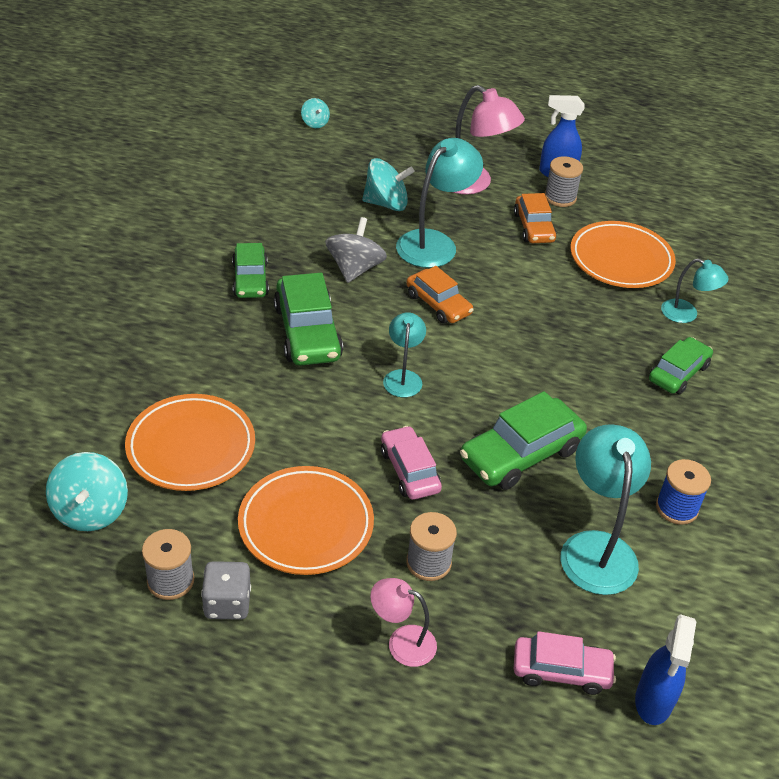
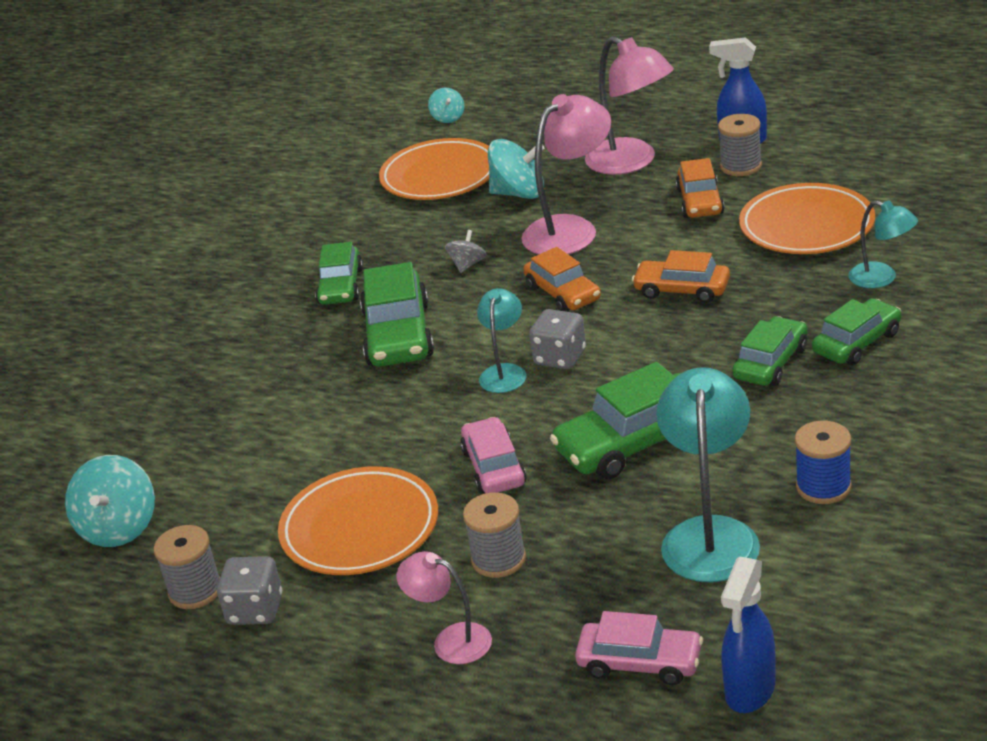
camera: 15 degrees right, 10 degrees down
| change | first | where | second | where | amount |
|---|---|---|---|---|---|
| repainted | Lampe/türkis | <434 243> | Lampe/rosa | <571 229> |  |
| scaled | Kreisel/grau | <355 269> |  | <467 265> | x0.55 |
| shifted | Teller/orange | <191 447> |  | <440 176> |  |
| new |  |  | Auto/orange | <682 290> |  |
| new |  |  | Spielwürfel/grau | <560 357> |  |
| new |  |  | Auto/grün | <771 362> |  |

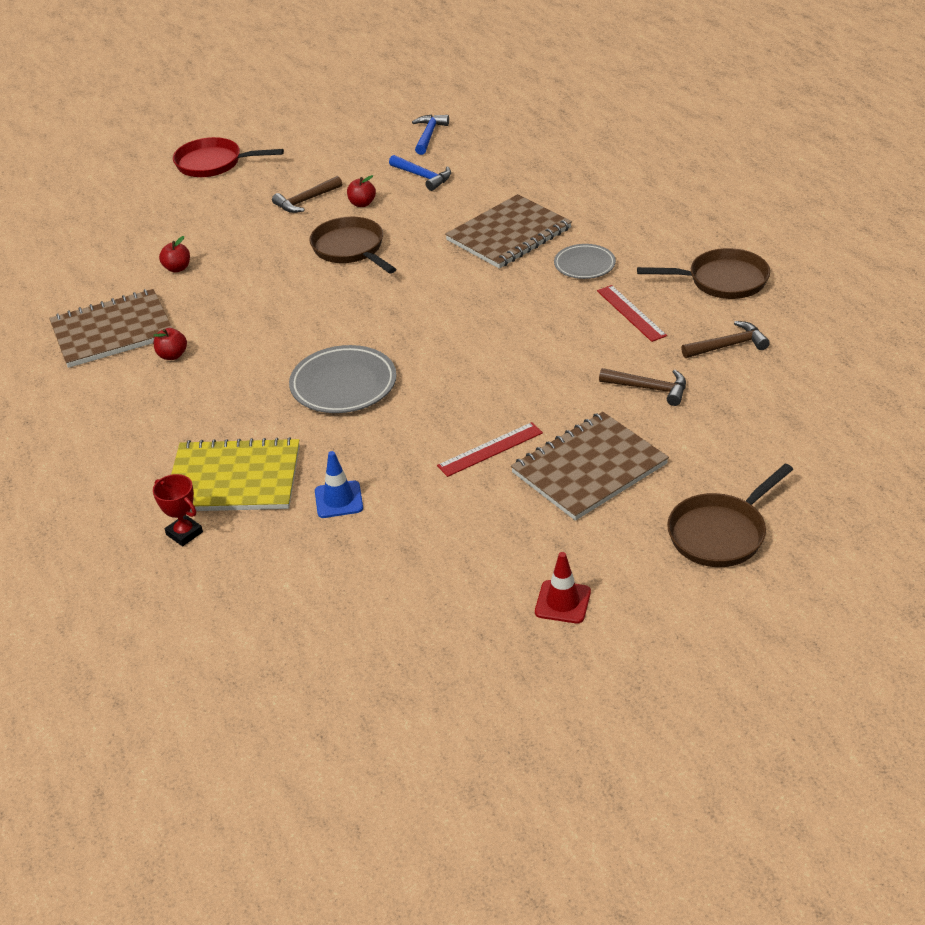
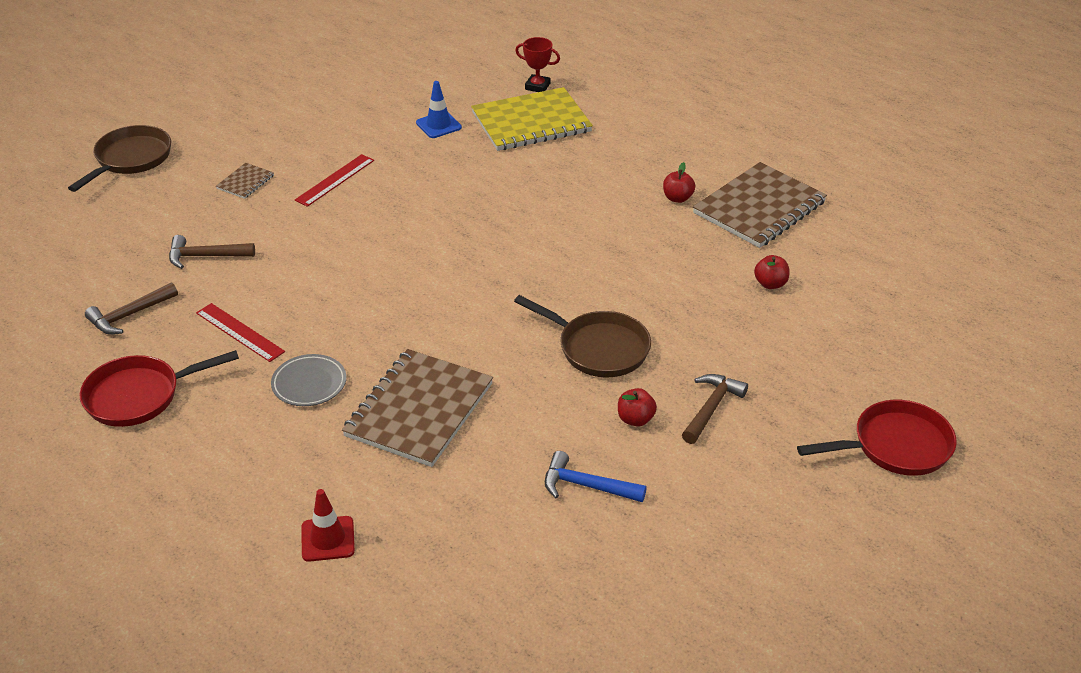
camera: 155 degrees right, 0 degrees up
| change | first | where | second | where | amount |
|---|---|---|---|---|---|
| gone | Hammer/blau | <429 135> |  |  |  |
| repainted | Pfanne/braun | <722 281> | Pfanne/rot | <139 396> |  |
| gone | Teller/grau | <343 385> |  |  |  |
| scaled | Notizbuch/braun | <589 468> |  | <245 182> | x0.44 |
| shifted | Leitkegel/rot | <562 602> |  | <328 539> |  |

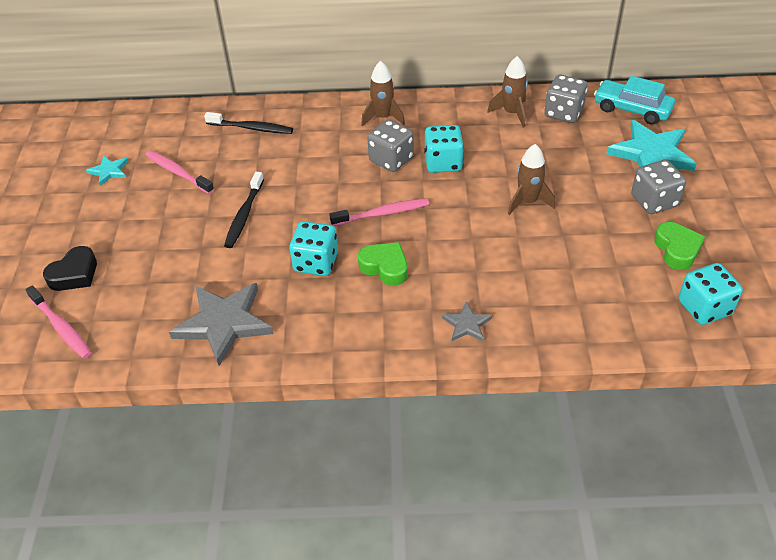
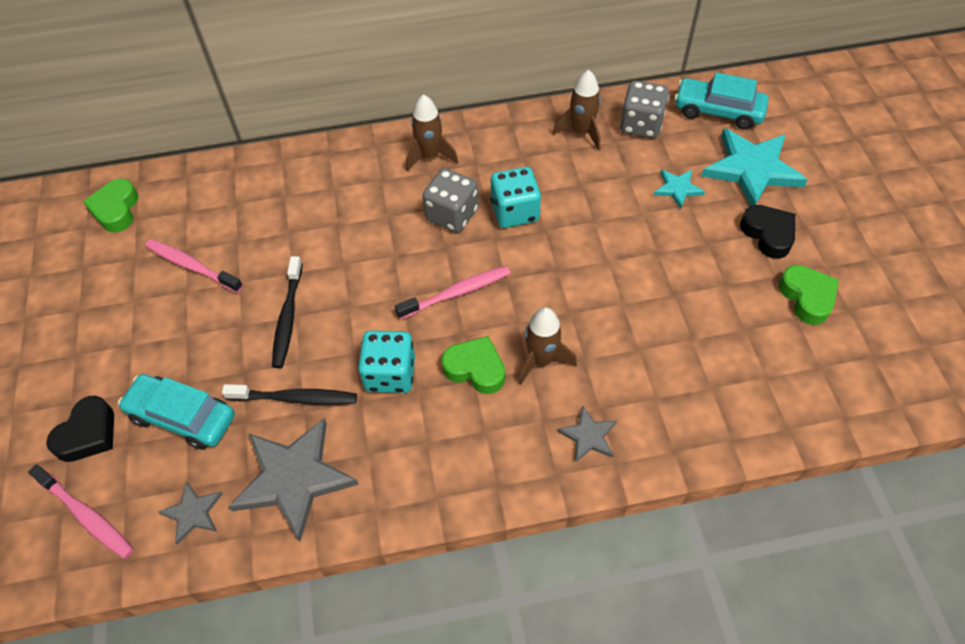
camera: 10 degrees left, 10 degrees up
| change | first | where | second | where | amount |
|---|---|---|---|---|---|
| shifted | Zahnbürste/schwarz | <251 128> |  | <295 398> |  |
| shifted | Rakete/braun | <528 202> |  | <541 360> |  |
| shifted | Stern/türkis | <109 171> |  | <677 189> |  |
| swapped | Spielwürfel/grau | <654 201> | Herz/schwarz | <768 234> |  |
| gone | Spielwürfel/türkis | <704 308> |  |  |  |
| new |  |  | Herz/grün | <116 210> |  |
| new |  |  | Auto/türkis | <182 417> |  |
| new |  |  | Stern/grau | <193 513> |  |

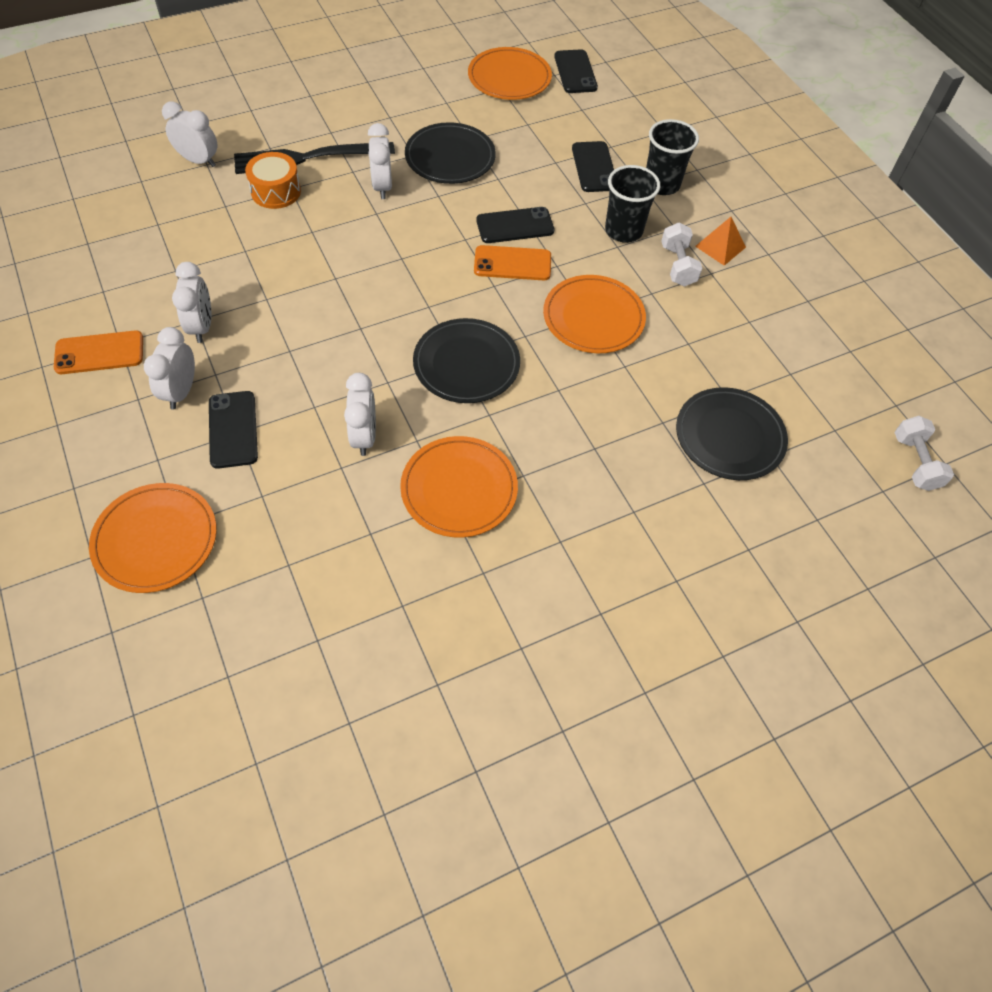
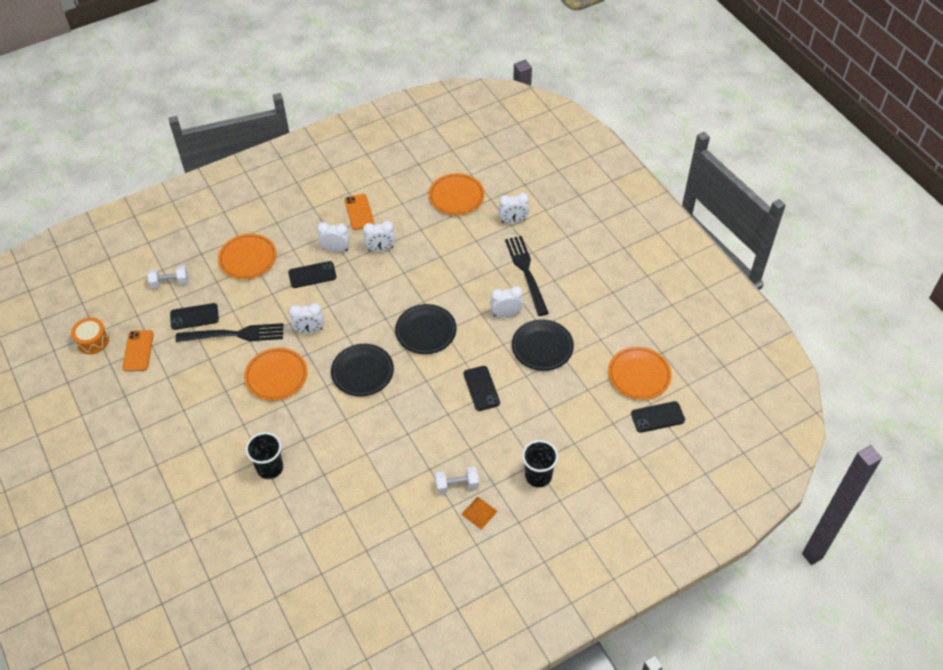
camera: 90 degrees right, 5 degrees down
| change | first | where | second | where | amount |
|---|---|---|---|---|---|
| rotated | Wecker/weiß | <198 161> |  | <513 221> | 60 degrees clockwise |
| shifted | Handy/schwarz | <594 167> |  | <194 316> |  |
| shifted | Trommel/orange | <276 191> |  | <92 341> |  |
| shifted | Becher/schwarz | <623 231> |  | <270 468> |  |
| shifted | Handy/orange | <512 263> |  | <138 351> |  |
| shifted | Teller/orange | <593 317> |  | <456 196> |  |
| shifted | Teller/schwarz | <729 436> |  | <426 331> |  |
| shifted | Hantel/weiß | <915 462> |  | <170 282> |  |
| new |  |  | Gabel/schwarz | <235 334> |  |

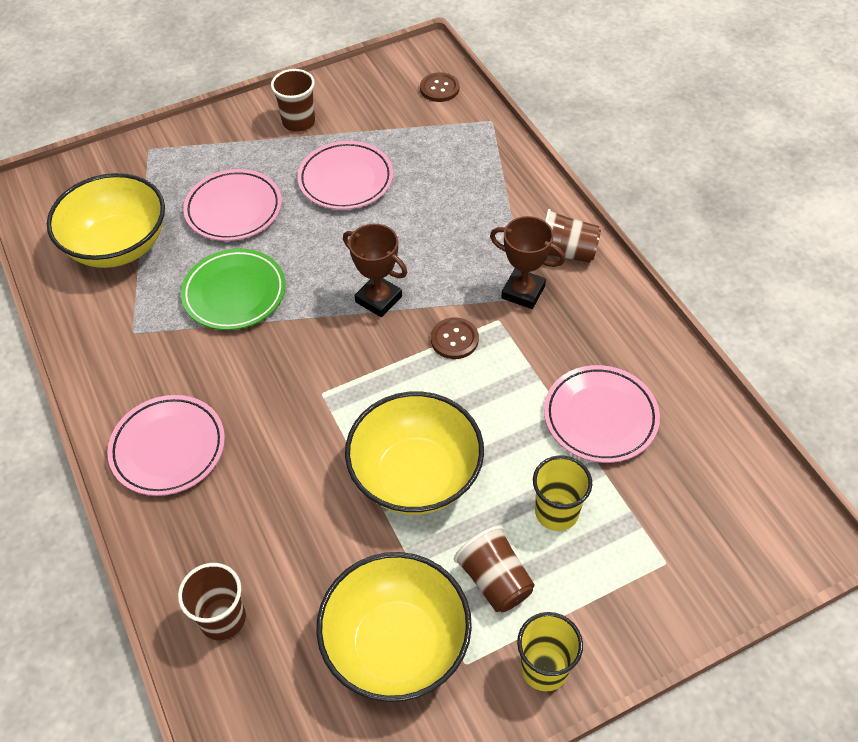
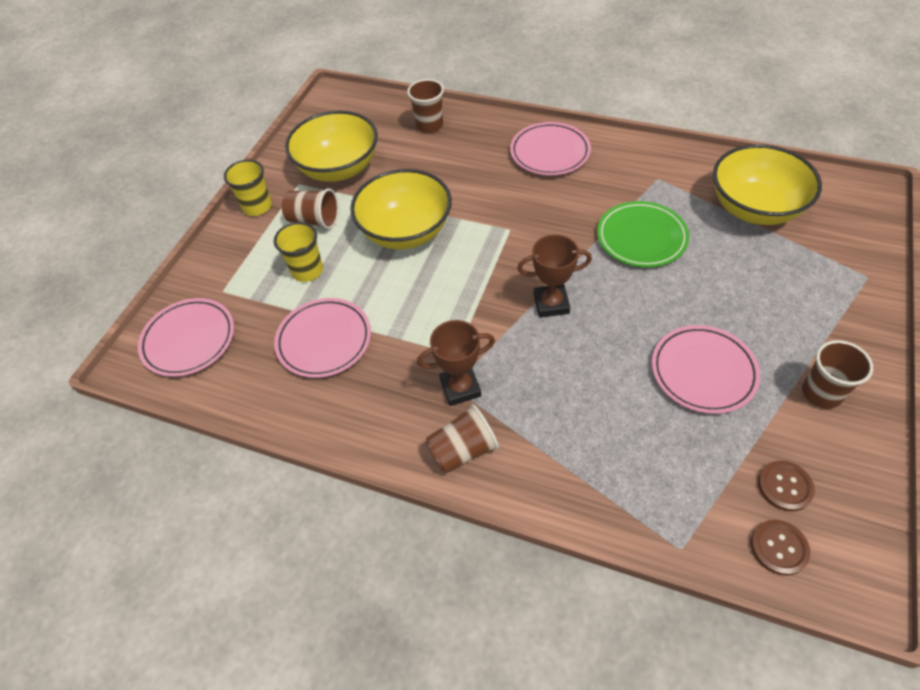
camera: 140 degrees right, 0 degrees up
| change | first | where | second | where | amount |
|---|---|---|---|---|---|
| shifted | Teller/rosa | <234 209> |  | <189 340> |  |
| shifted | Knopf/braun | <454 339> |  | <785 486> |  |

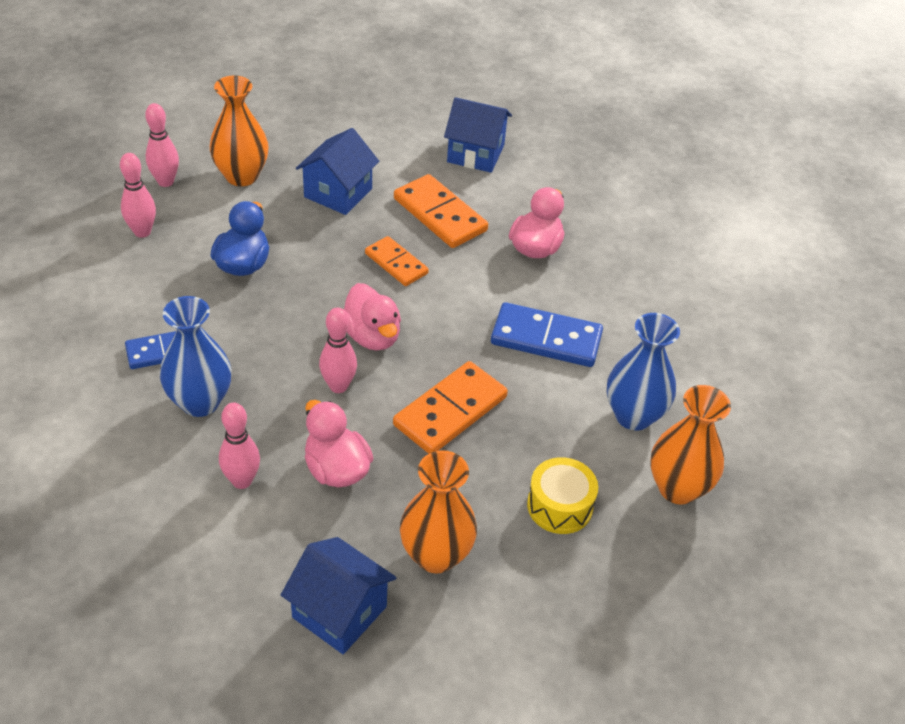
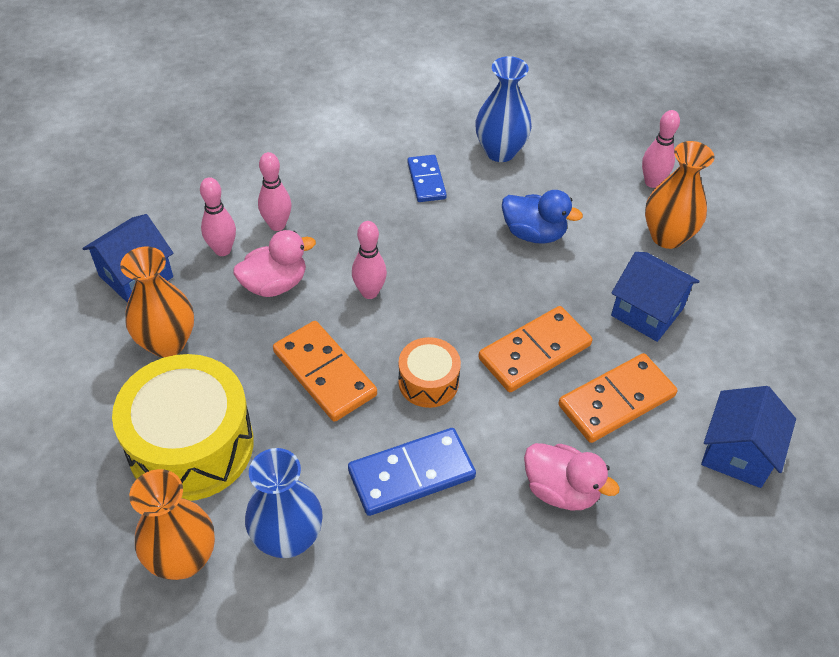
camera: 100 degrees right, 5 degrees up
| change | first | where | second | where | amount |
|---|---|---|---|---|---|
| shifted | Bowlingkegel/rosa | <142 232> |  | <222 250> |  |
| scaled | Dominostein/orange | <396 263> |  | <534 352> | x1.57 |
| gone | Ente/rosa | <372 336> |  |  |  |
| shifted | Vase/blau | <200 402> |  | <500 151> |  |
| rotated | Dominostein/blau | <546 339> |  | <411 474> | 45 degrees clockwise |
| scaled | Trommel/gelb | <559 506> |  | <191 445> | x1.94 |
| new |  |  | Trommel/orange | <428 382> |  |

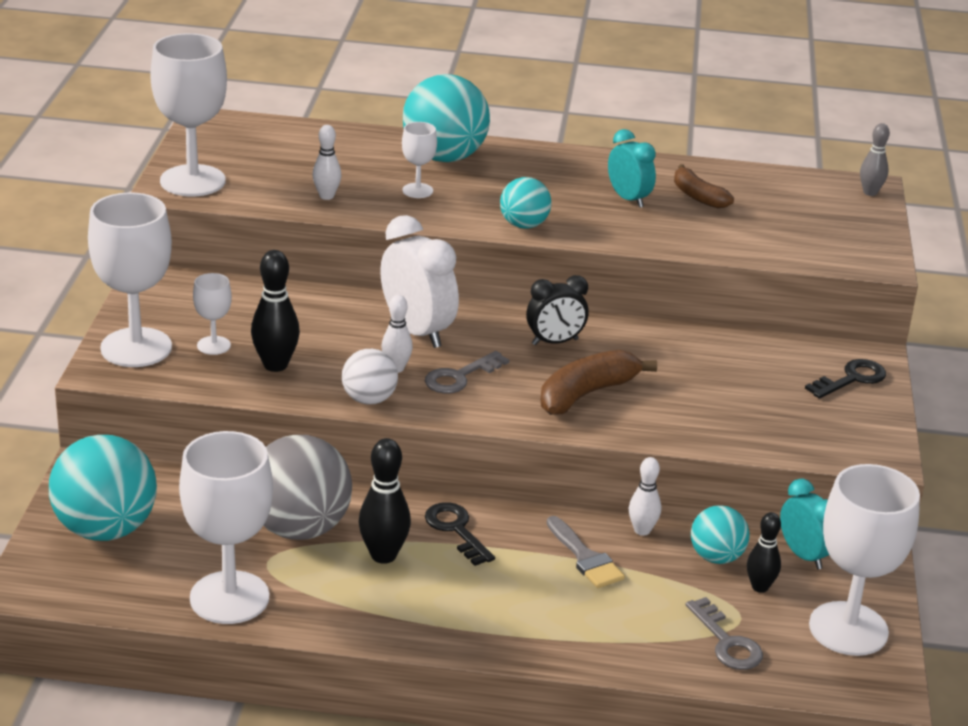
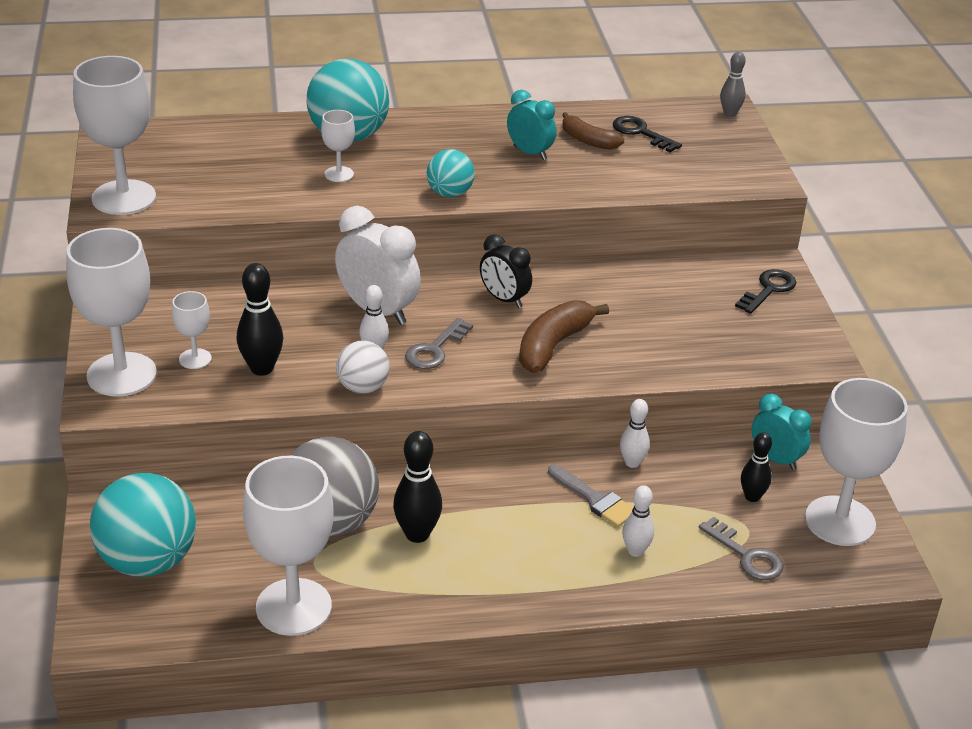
camera: 15 degrees left, 5 degrees up
| change | first | where | second | where | amount |
|---|---|---|---|---|---|
| shifted | Bowlingkegel/weiß | <326 196> |  | <635 551> |  |
| rotated | Wecker/schwarz | <555 342> |  | <504 299> | 75 degrees clockwise |
| shifted | Schlüssel/schwarz | <456 530> |  | <641 133> |  |
| gone | Ball/türkis | <716 557> |  |  |  |

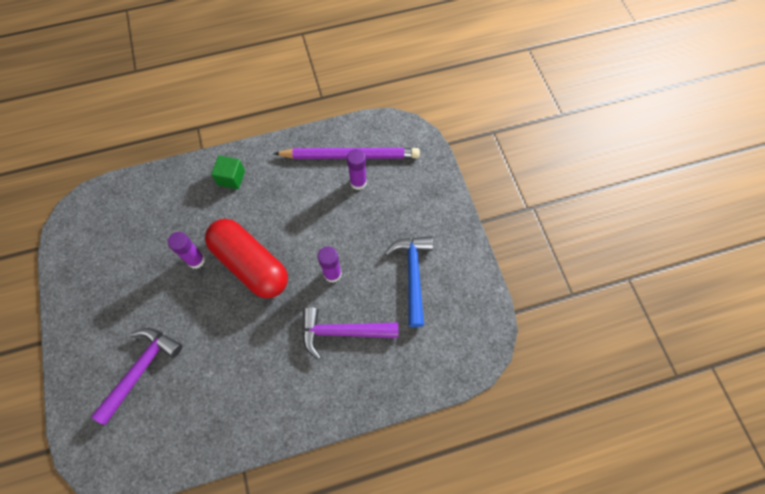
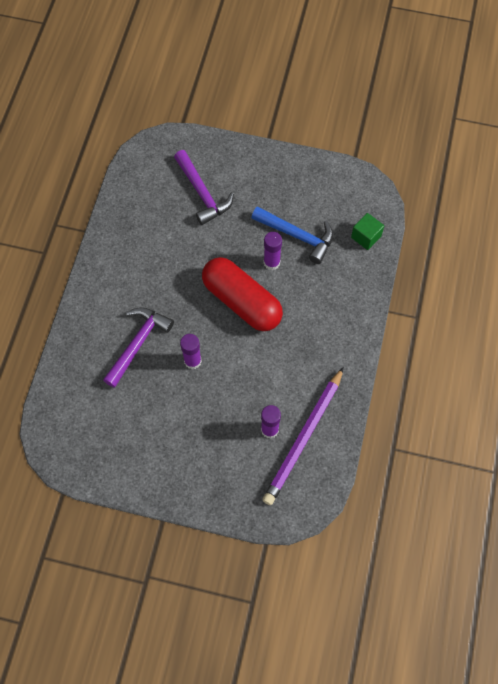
camera: 120 degrees right, 0 degrees up
| change | first | where | second | where | amount |
|---|---|---|---|---|---|
| shifted | Kubus/grün | <231 178> |  | <366 237> |  |
| rotated | Kapsel/rot | <250 264> |  | <242 301> | 60 degrees clockwise |
| shifted | Hammer/blau | <413 275> |  | <297 236> |  |

